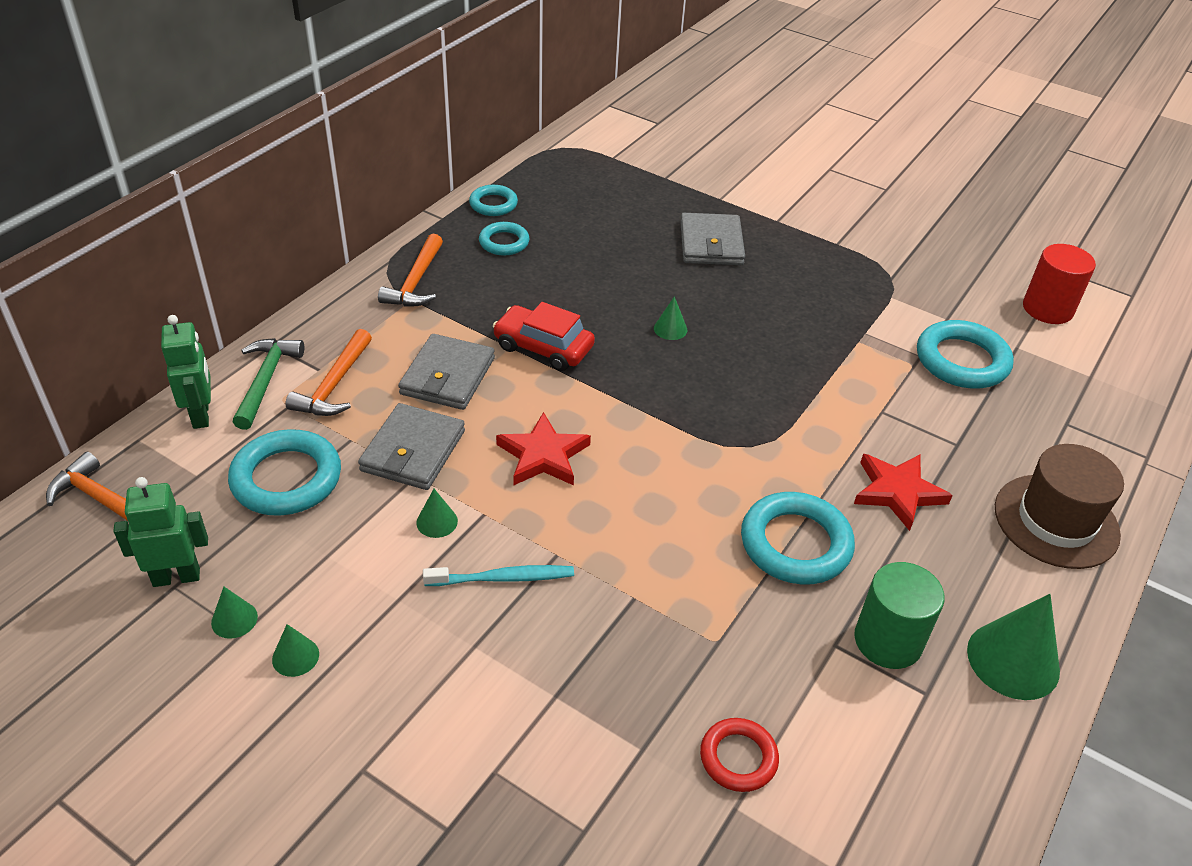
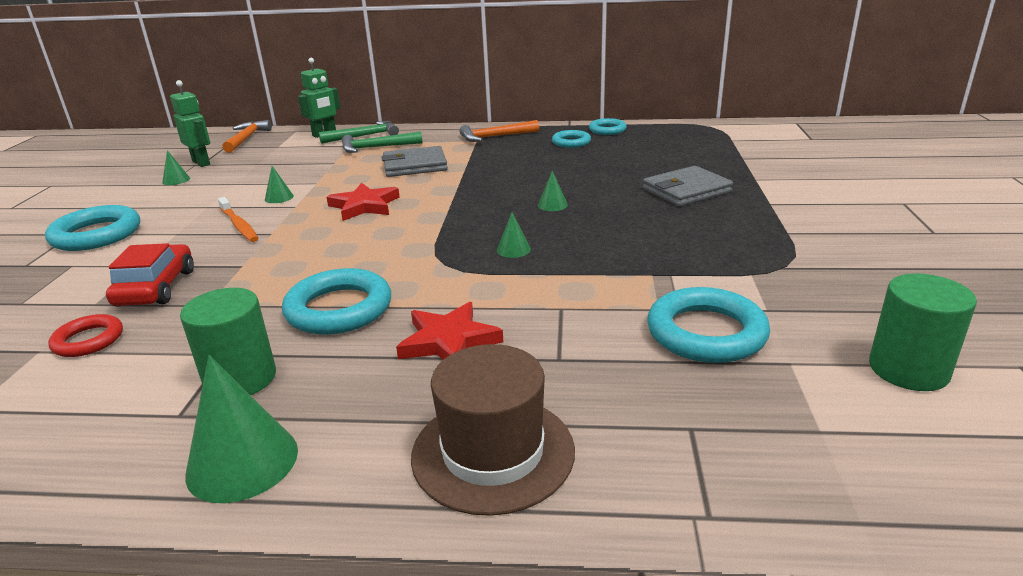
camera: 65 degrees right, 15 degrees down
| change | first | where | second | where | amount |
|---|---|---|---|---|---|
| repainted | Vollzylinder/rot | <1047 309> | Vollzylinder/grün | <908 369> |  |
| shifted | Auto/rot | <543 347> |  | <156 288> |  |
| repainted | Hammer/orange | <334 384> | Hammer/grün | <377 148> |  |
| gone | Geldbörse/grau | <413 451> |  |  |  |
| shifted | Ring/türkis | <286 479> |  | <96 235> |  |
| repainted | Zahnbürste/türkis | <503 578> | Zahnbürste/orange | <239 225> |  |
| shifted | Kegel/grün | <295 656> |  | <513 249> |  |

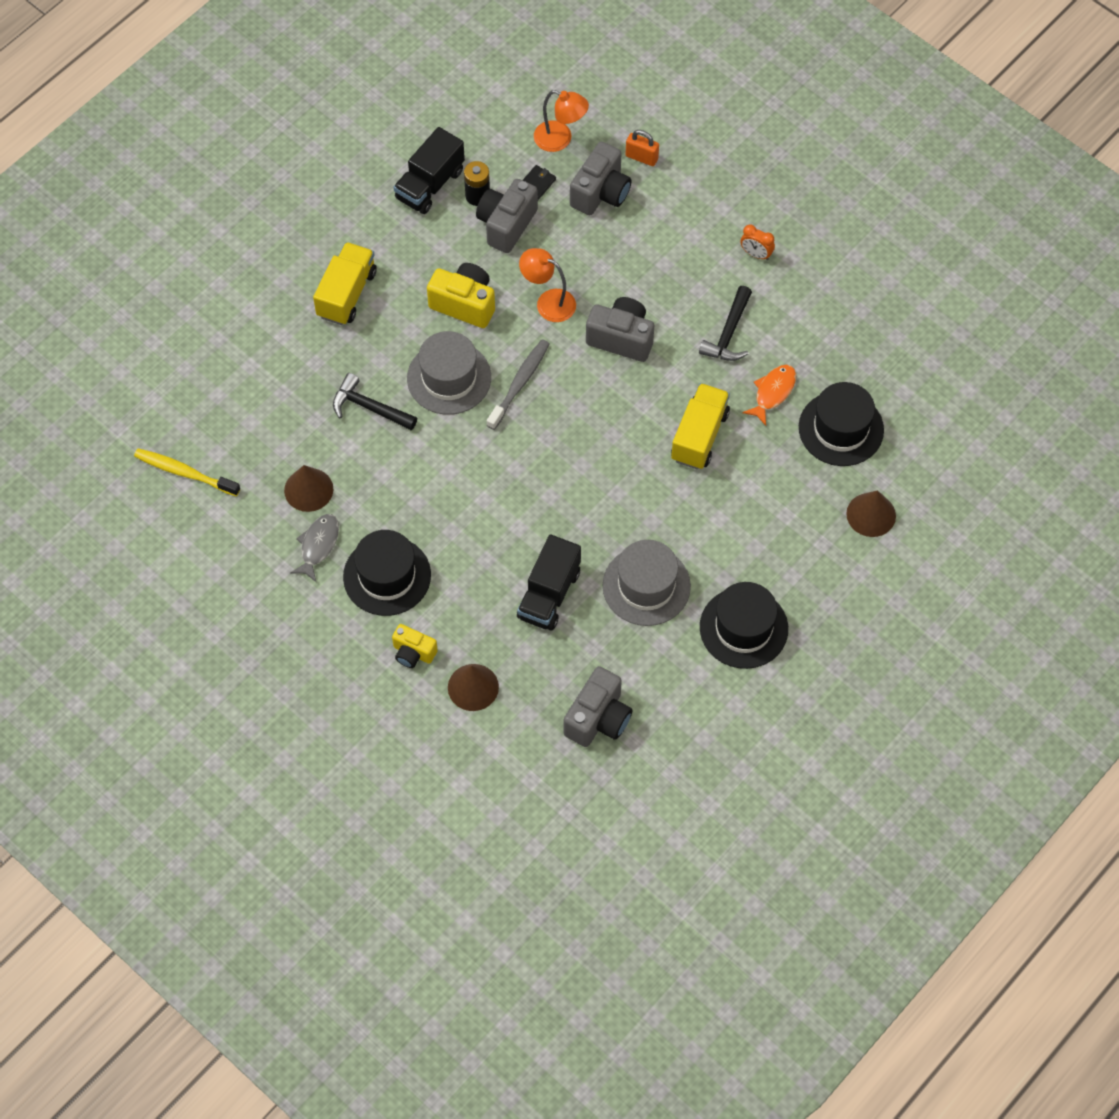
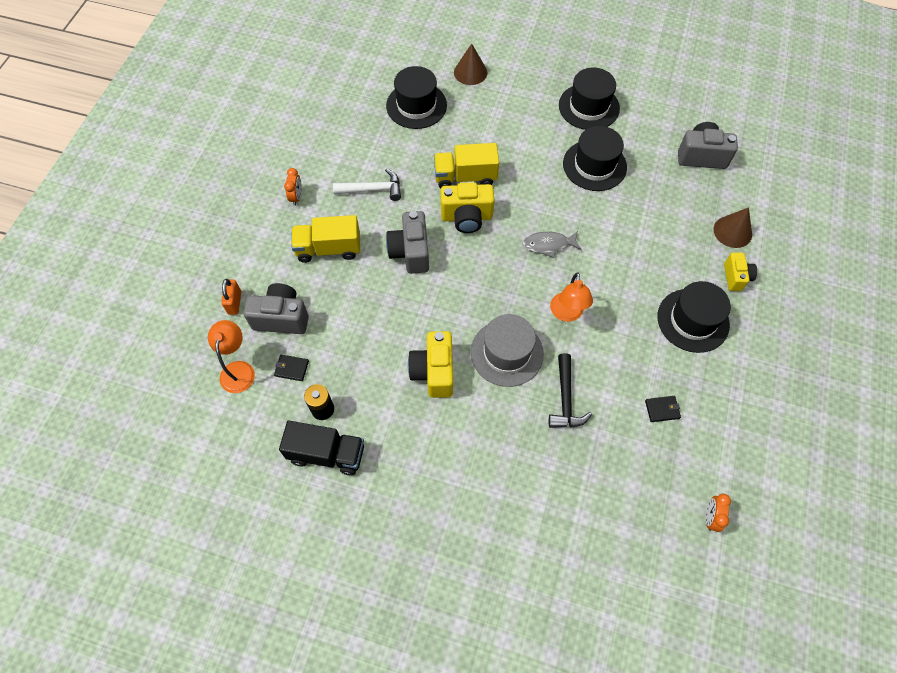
camera: 115 degrees left, 0 degrees up
| change | first | where | second | where | amount |
|---|---|---|---|---|---|
| gone | Kamera/grau | <506 224> |  |  |  |
| shifted | Lastwagen/gelb | <347 294> |  | <328 248> |  |
| shifted | Lampe/orange | <548 302> |  | <567 314> |  |
| repainted | Hammer/schwarz | <728 333> | Hammer/weiß | <373 189> |  |
| gone | Zahnbürste/grau | <519 383> |  |  |  |
| gone | Fisch/orange | <773 392> |  |  |  |
| swapped | Zahnbürste/gelb | <185 472> | Wecker/orange | <710 517> |  |
| swapped | Kegel/braun | <308 489> | Geldbörse/schwarz | <662 409> |  |
| shifted | Fisch/grau | <318 545> |  | <548 245> |  |
| gone | Lastwagen/schwarz | <549 594> |  |  |  |
| repainted | Hut/grau | <646 586> | Hut/schwarz | <594 165> |  |
| new |  |  | Kamera/gelb | <467 217> |  |

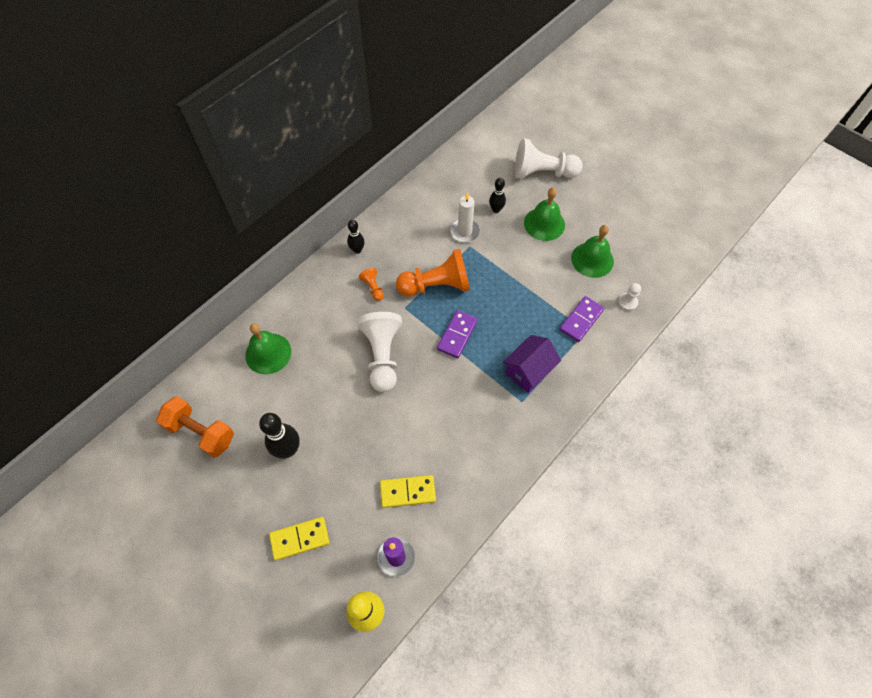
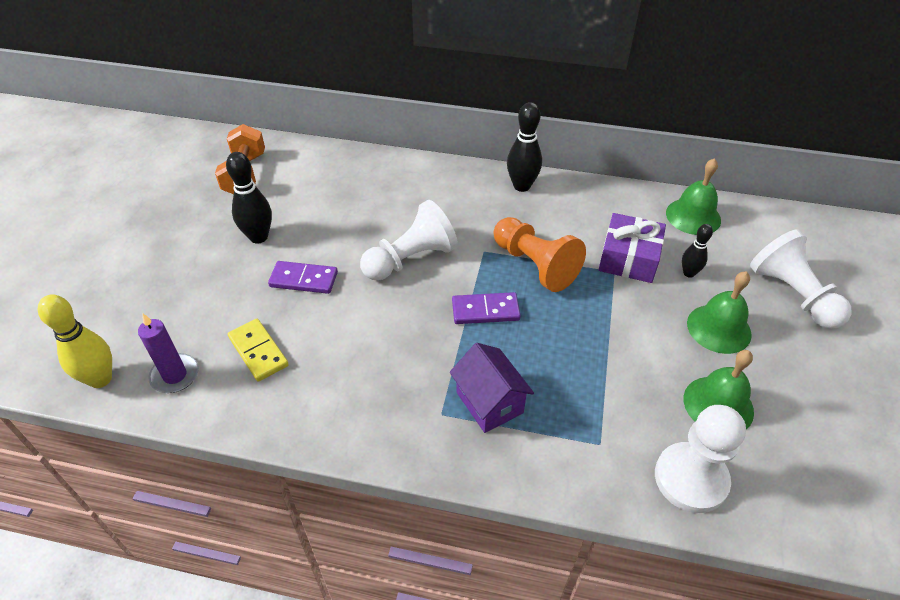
camera: 60 degrees right, 15 degrees down
| change | first | where | second | where | amount |
|---|---|---|---|---|---|
| swapped | Kerze/weiß | <464 232> | Geschenk/lila | <628 258> |  |
| scaled | Bowlingkegel/schwarz | <357 250> |  | <521 186> | x1.65 |
| gone | Bauer/orange | <373 288> |  |  |  |
| scaled | Bauer/weiß | <627 302> |  | <690 479> | x2.21 |
| shifted | Dominostein/lila | <581 320> |  | <303 280> |  |
| shifted | Glocke/grün | <268 353> |  | <693 216> |  |
| rotated | Haus/lila | <528 371> |  | <489 402> | 45 degrees clockwise |
| gone | Dominostein/gelb | <300 539> |  |  |  |

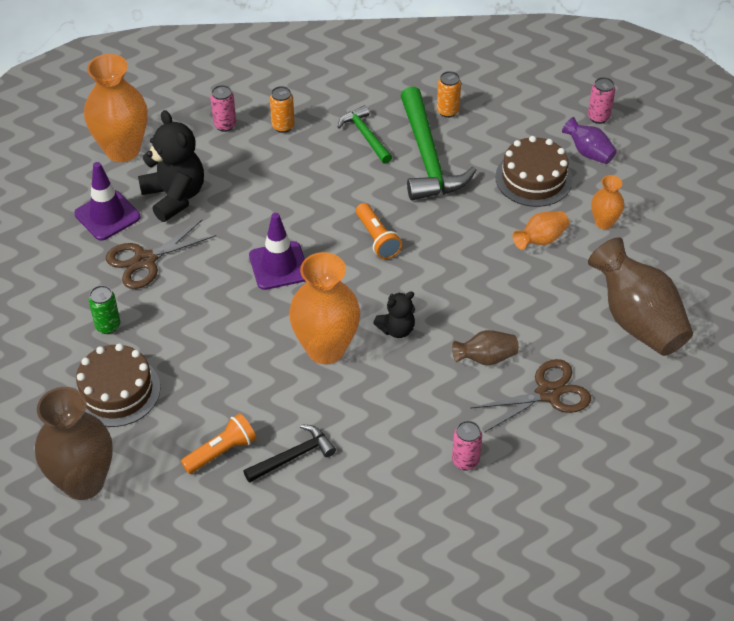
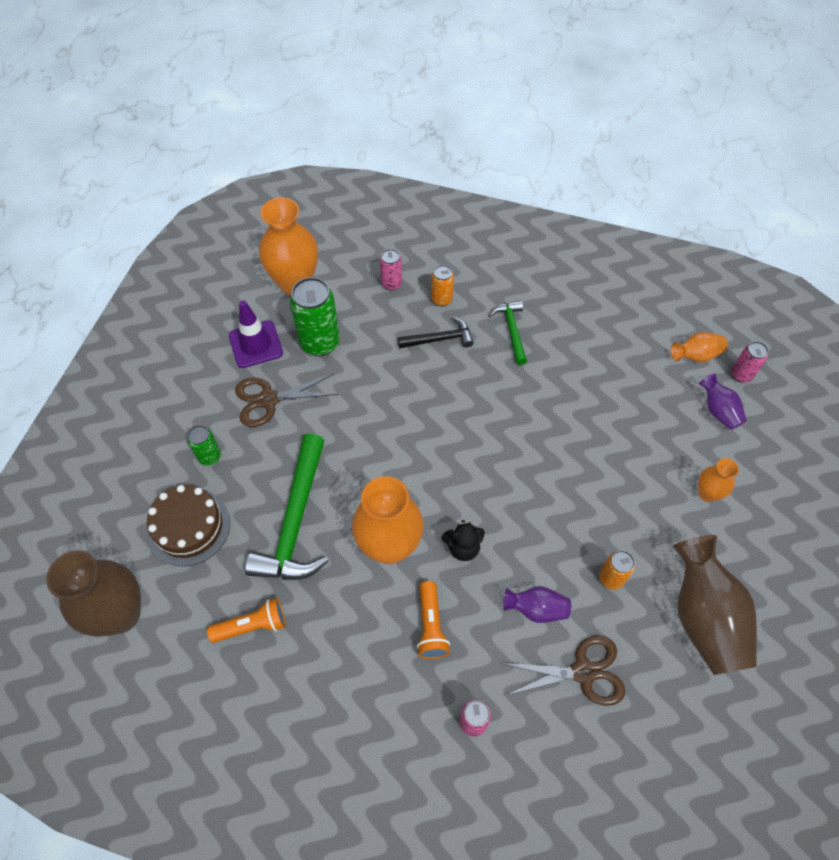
camera: 20 degrees right, 10 degrees up
| change | first | where | second | where | amount |
|---|---|---|---|---|---|
| shifted | Dose/orange | <447 111> |  | <611 578> |  |
| shifted | Hammer/grün | <427 157> |  | <296 521> |  |
| swapped | Teddybär/schwarz | <174 196> | Dose/grün | <320 343> |  |
| gone | Kuchen/braun | <533 178> |  |  |  |
| shifted | Taschenlampe/orange | <377 239> |  | <431 626> |  |
| shifted | Vase/orange | <541 240> |  | <696 355> |  |
| gone | Leitkegel/lila | <279 266> |  |  |  |
| repainted | Vase/braun | <486 358> | Vase/lila | <536 609> |  |
| shifted | Hammer/schwarz | <293 456> |  | <439 339> |  |

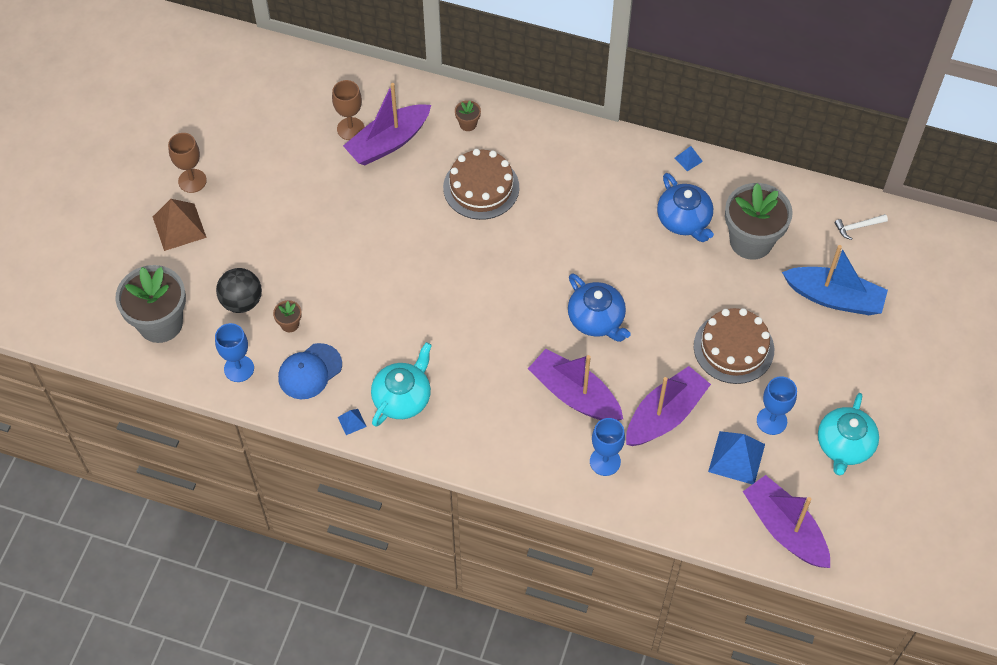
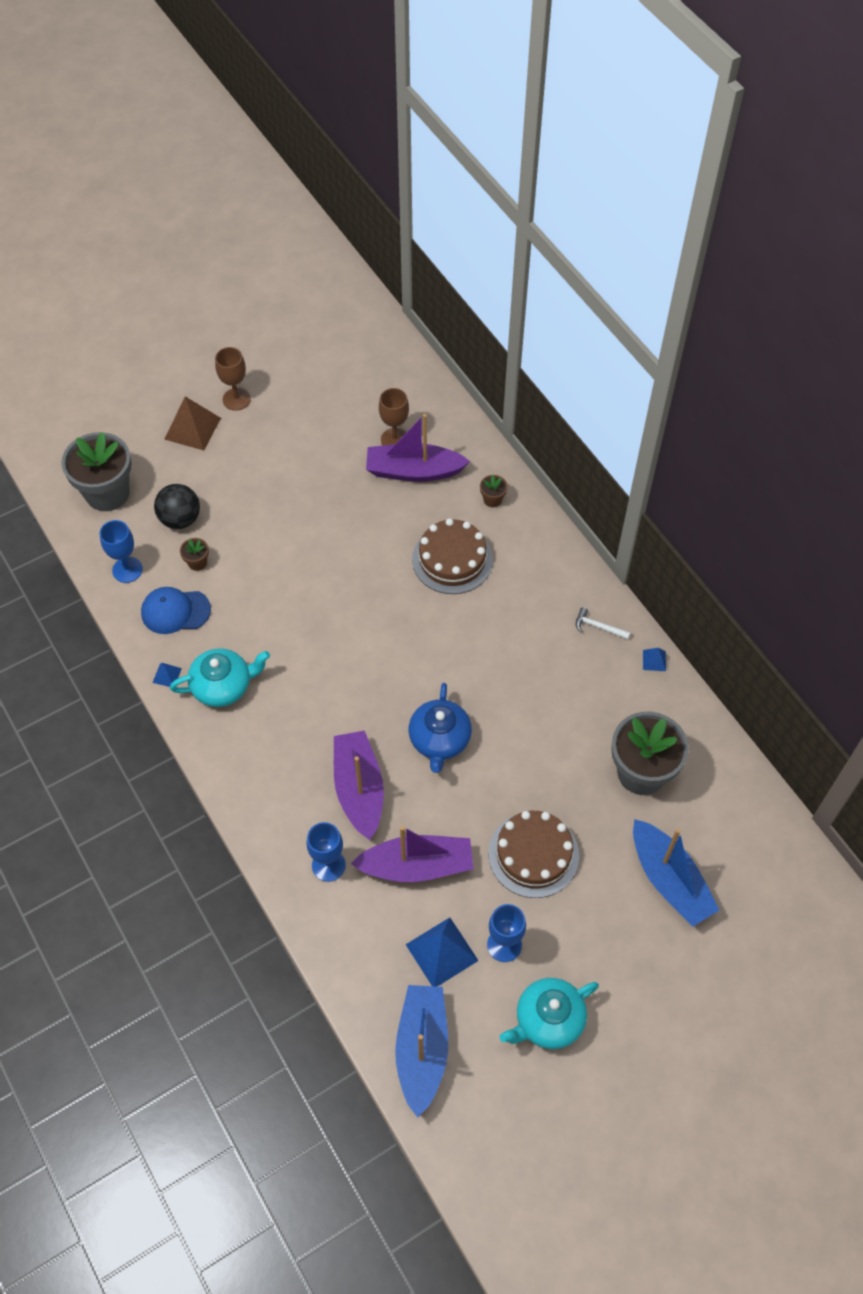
camera: 40 degrees right, 0 degrees up
| change | first | where | second | where | amount |
|---|---|---|---|---|---|
| gone | Teekanne/blau | <684 220> |  |  |  |
| shifted | Hammer/weiß | <857 227> |  | <598 627> |  |
| repainted | Boot/lila | <784 529> | Boot/blau | <422 1050> |  |

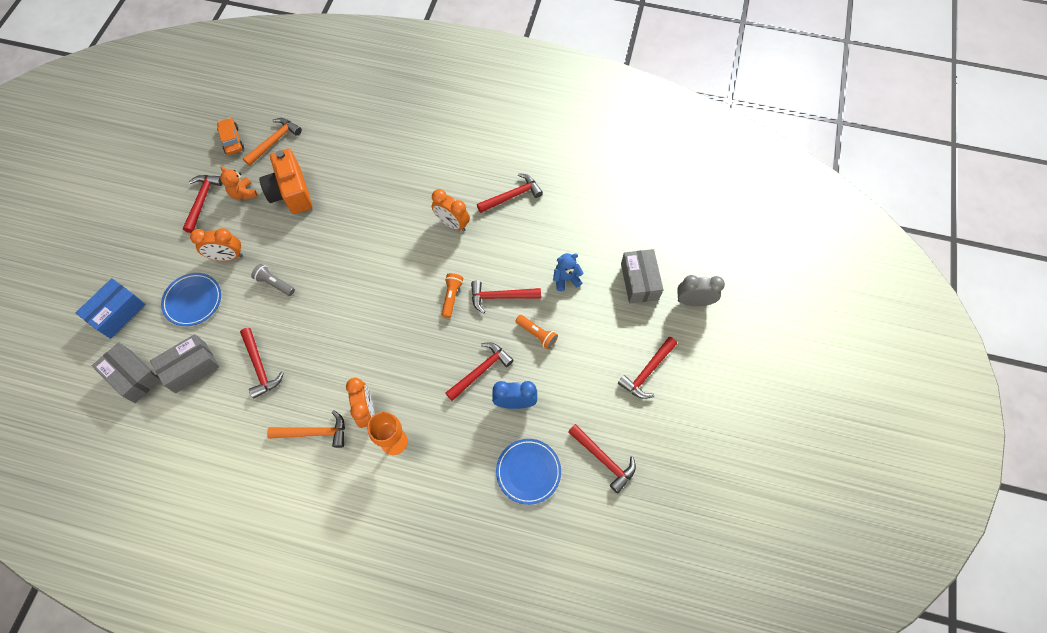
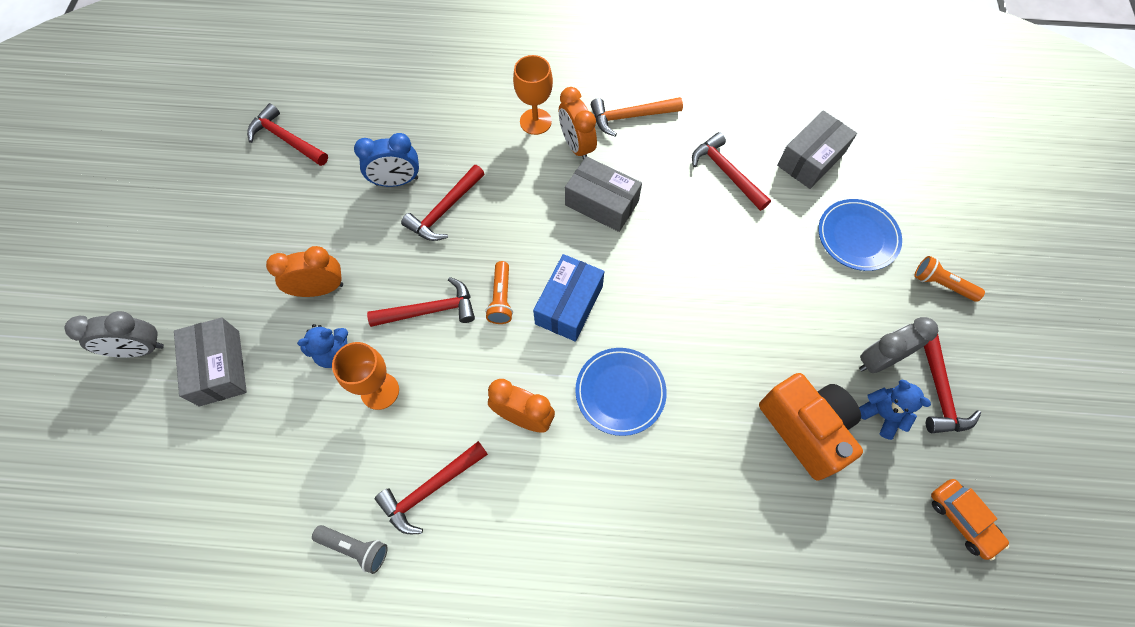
camera: 170 degrees right, 0 degrees up
| change | first | where | second | where | amount |
|---|---|---|---|---|---|
| gone | Hammer/orange | <274 141> |  |  |  |
| repainted | Teddybär/orange | <243 193> | Teddybär/blau | <881 414> |  |
| shifted | Wecker/orange | <227 256> |  | <320 289> |  |
| shifted | Taschenlampe/grau | <274 283> |  | <355 548> |  |
| shifted | Schachtel/blau | <117 313> |  | <569 305> |  |
| shifted | Taschenlampe/orange | <537 334> |  | <941 284> |  |
| gone | Hammer/rot | <647 371> |  |  |  |
| shifted | Schachtel/grau | <133 376> |  | <601 203> |  |
| shifted | Teller/blau | <528 472> |  | <620 392> |  |
| new |  |  | Wecker/grau | <878 360> |  |
| new |  |  | Kelch/orange | <380 391> |  |

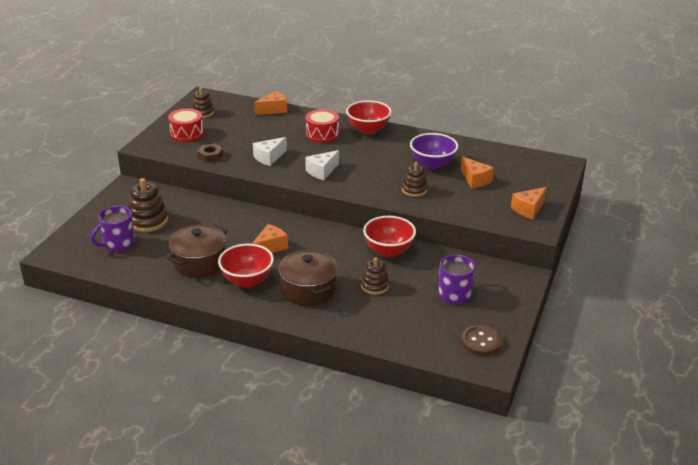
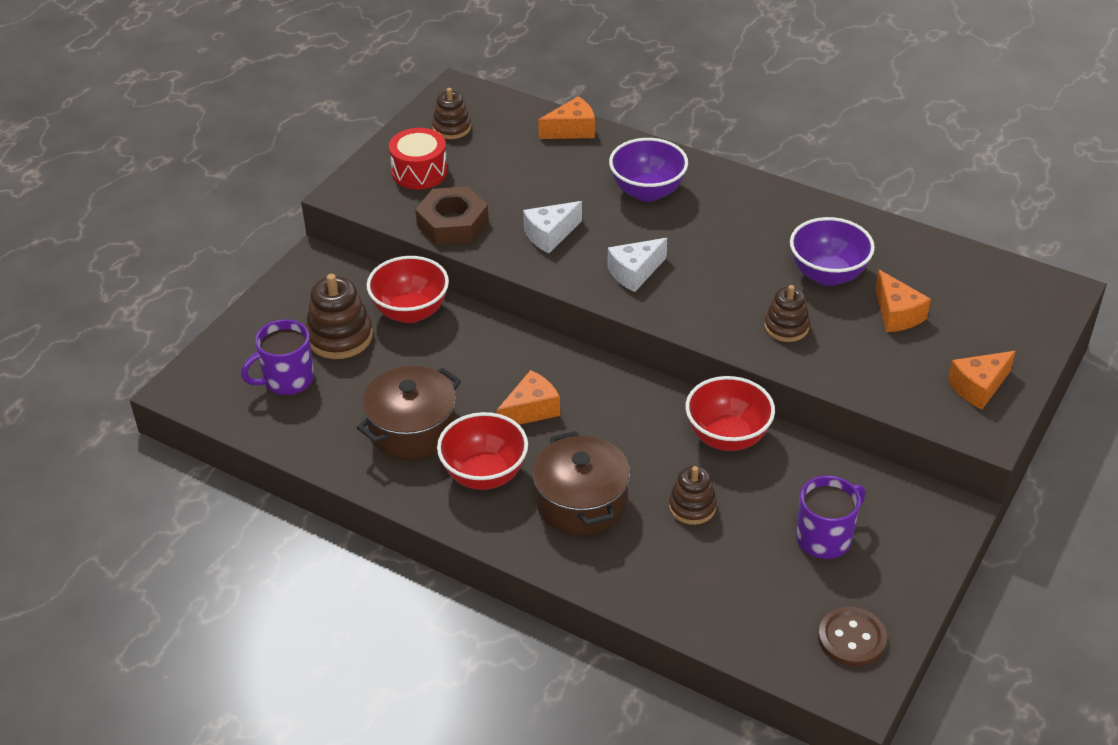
camera: 10 degrees right, 10 degrees up
| change | first | where | second | where | amount |
|---|---|---|---|---|---|
| shifted | Schüssel/rot | <368 130> |  | <410 312> |  |
| swapped | Trommel/rot | <322 134> | Schüssel/lila | <647 192> |  |
| scaled | Sechskantmutter/braun | <210 156> |  | <452 223> | x1.67 |

